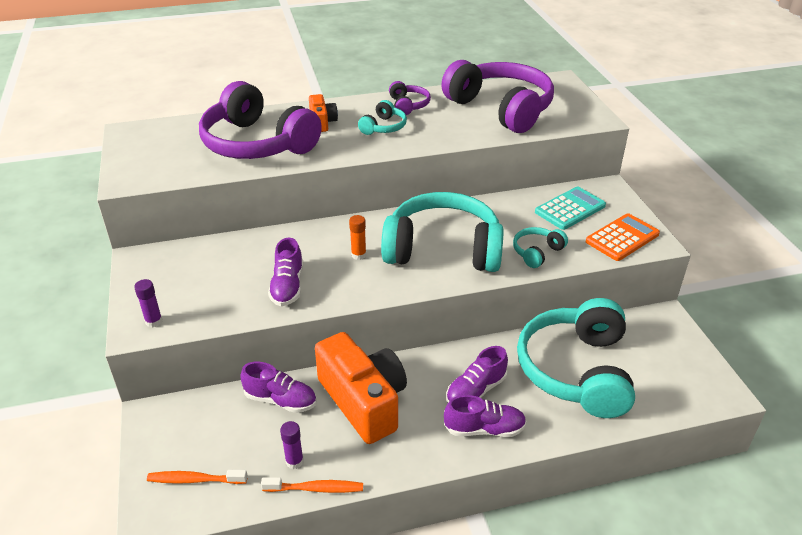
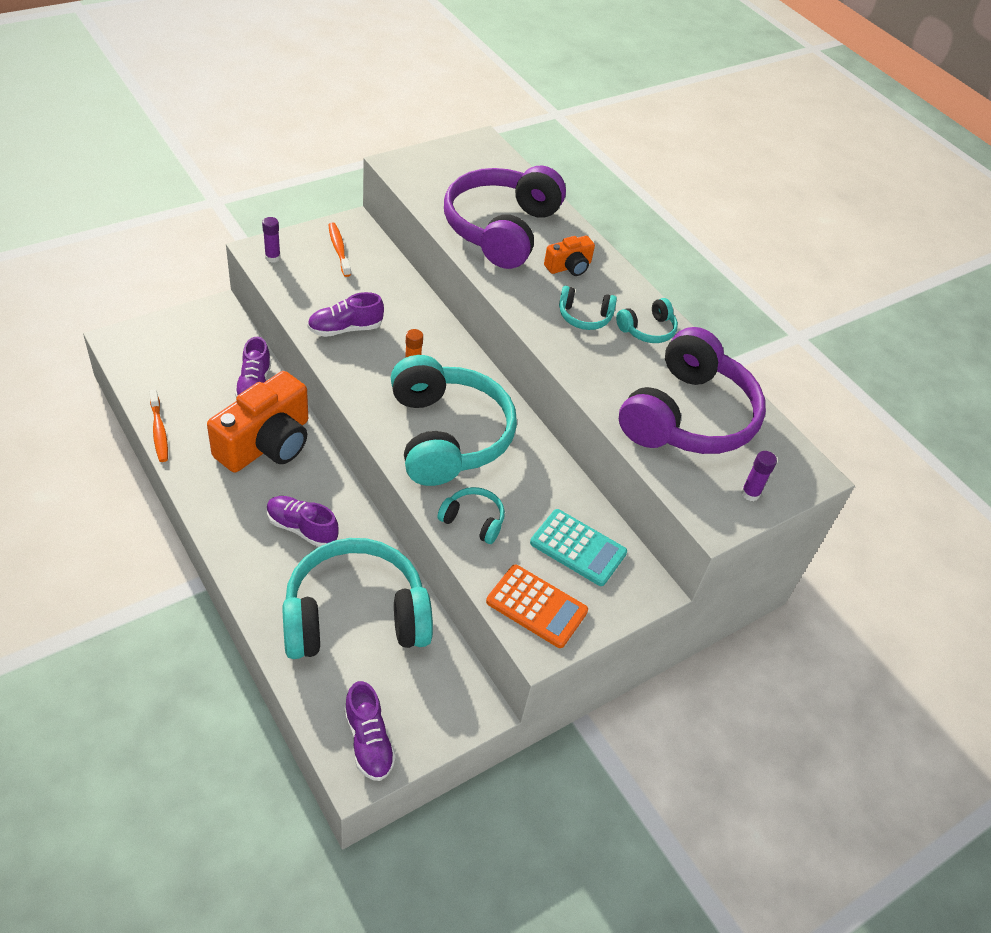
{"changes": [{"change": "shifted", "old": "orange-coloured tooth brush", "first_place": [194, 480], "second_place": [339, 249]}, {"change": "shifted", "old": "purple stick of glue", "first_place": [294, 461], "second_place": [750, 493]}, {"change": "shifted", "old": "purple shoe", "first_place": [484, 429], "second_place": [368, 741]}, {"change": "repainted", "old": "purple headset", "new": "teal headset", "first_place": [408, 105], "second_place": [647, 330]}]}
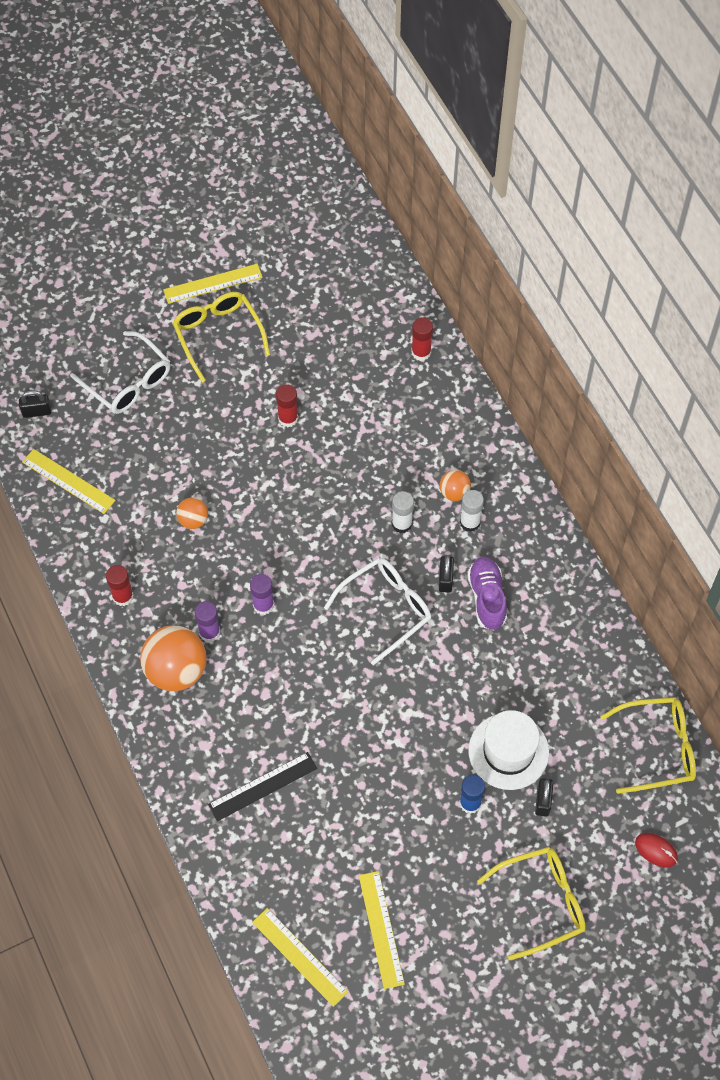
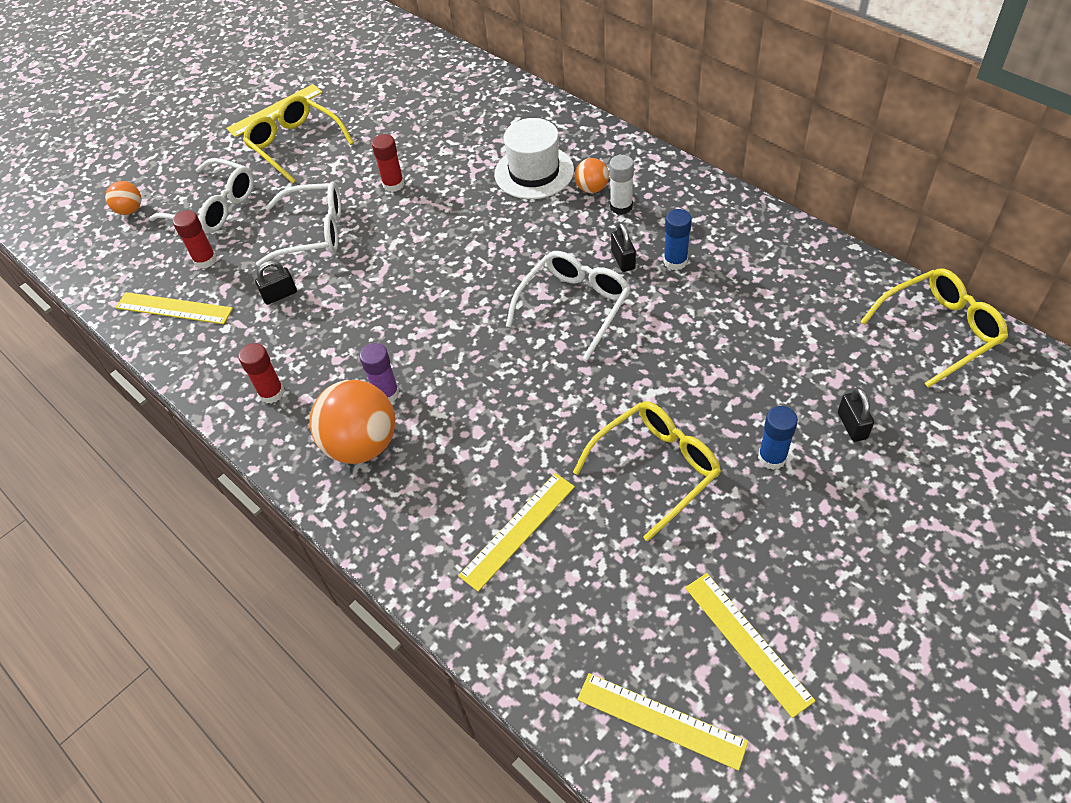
{"changes": [{"change": "gone", "old": "purple stick of glue", "first_place": [263, 605]}, {"change": "gone", "old": "snow-white stick of glue", "first_place": [402, 524]}, {"change": "gone", "old": "crimson computer mouse", "first_place": [656, 850]}, {"change": "new", "new": "snow-white glasses", "second_place": [313, 232]}, {"change": "shifted", "old": "jet-black lock", "first_place": [36, 411], "second_place": [280, 295]}, {"change": "shifted", "old": "orange-coloured ball", "first_place": [193, 520], "second_place": [130, 210]}, {"change": "shifted", "old": "crimson stick of glue", "first_place": [421, 352], "second_place": [205, 260]}, {"change": "shifted", "old": "snow-white tall hat", "first_place": [508, 751], "second_place": [534, 172]}, {"change": "shifted", "old": "bright yellow glasses", "first_place": [541, 902], "second_place": [656, 468]}, {"change": "swapped", "old": "purple shoe", "new": "cobalt stick of glue", "first_place": [487, 598], "second_place": [675, 261]}, {"change": "repainted", "old": "jet-black straightedge", "new": "bright yellow straightedge", "first_place": [262, 786], "second_place": [518, 530]}]}
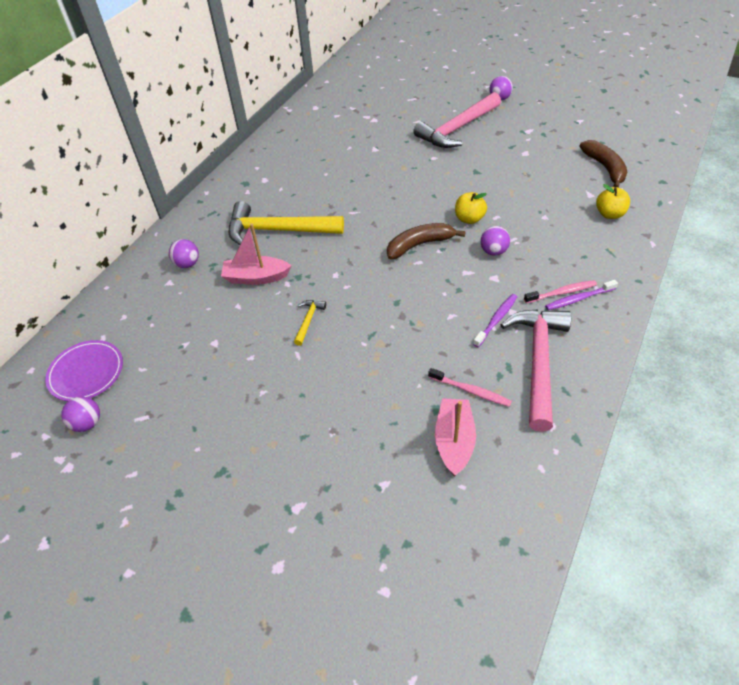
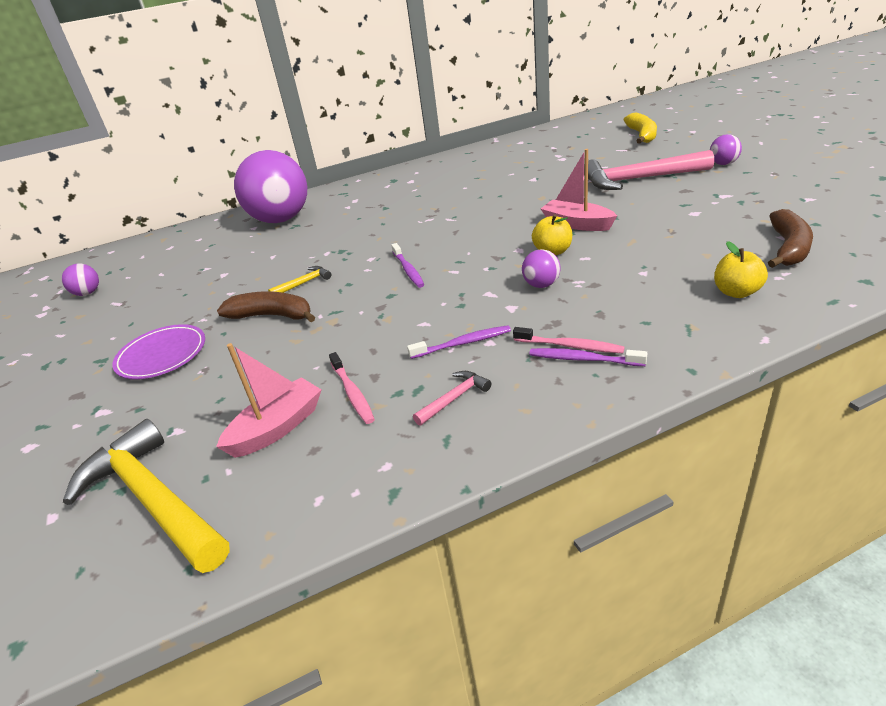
{"changes": [{"change": "new", "new": "purple tooth brush", "second_place": [408, 270]}, {"change": "new", "new": "bright yellow toy banana", "second_place": [642, 135]}, {"change": "shifted", "old": "purple plate", "first_place": [86, 372], "second_place": [162, 355]}, {"change": "shifted", "old": "rosy sailboat", "first_place": [256, 277], "second_place": [577, 224]}, {"change": "shifted", "old": "bright yellow hammer", "first_place": [277, 230], "second_place": [153, 499]}, {"change": "shifted", "old": "brown toy banana", "first_place": [419, 245], "second_place": [272, 316]}, {"change": "scaled", "old": "purple ball", "first_place": [187, 264], "second_place": [281, 220], "factor": 2.48}, {"change": "scaled", "old": "rosy hammer", "first_place": [538, 361], "second_place": [454, 398], "factor": 0.43}]}
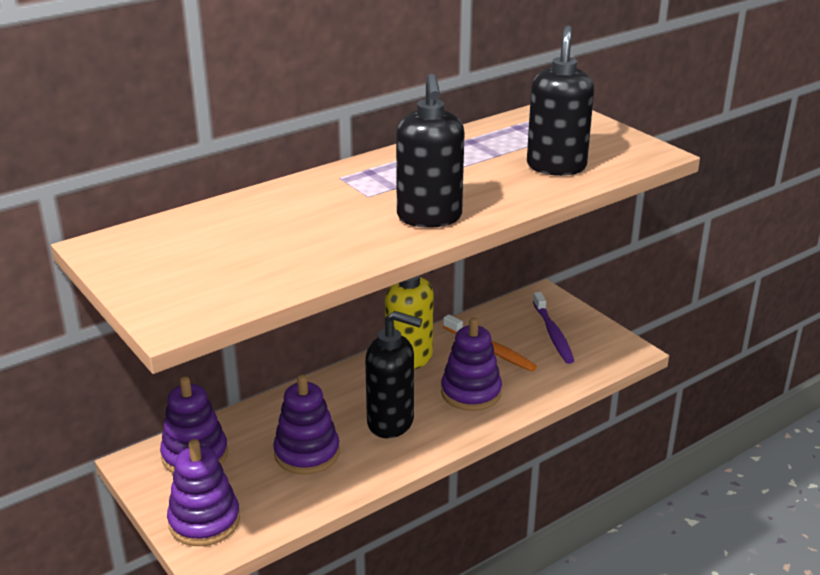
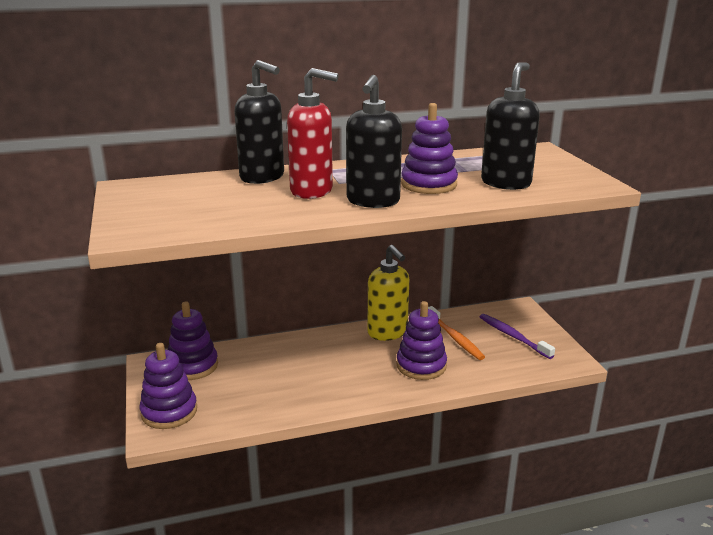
{"changes": [{"change": "new", "new": "crimson soap pump", "second_place": [312, 191]}, {"change": "shifted", "old": "purple ring stacker", "first_place": [307, 453], "second_place": [429, 184]}, {"change": "shifted", "old": "jet-black soap pump", "first_place": [391, 422], "second_place": [262, 177]}, {"change": "rotated", "old": "purple tooth brush", "first_place": [553, 334], "second_place": [513, 336], "degrees": 135}]}
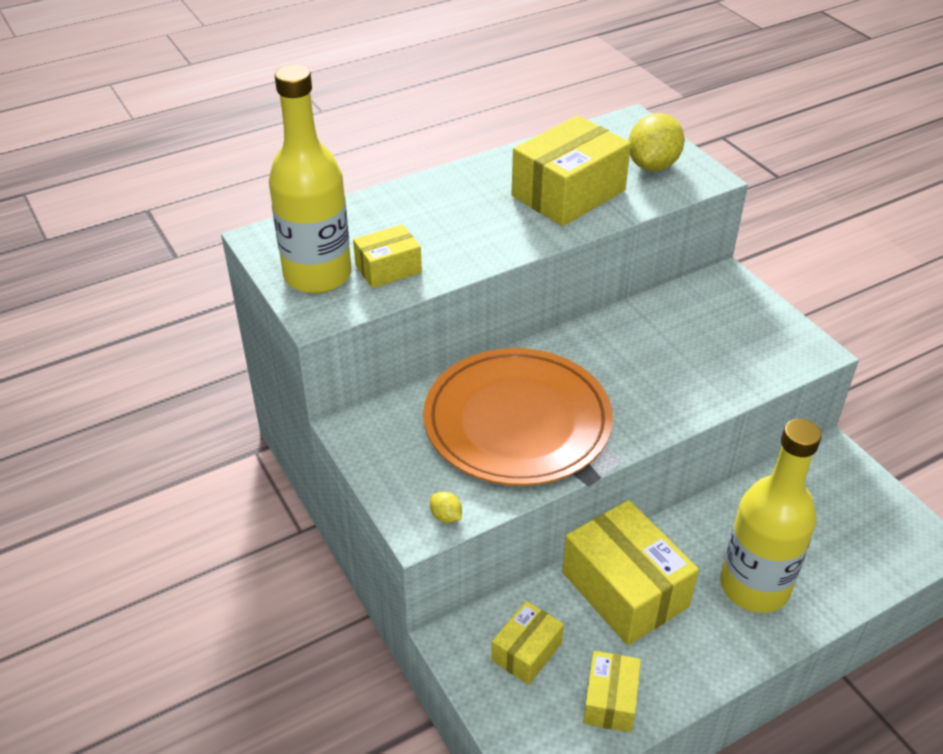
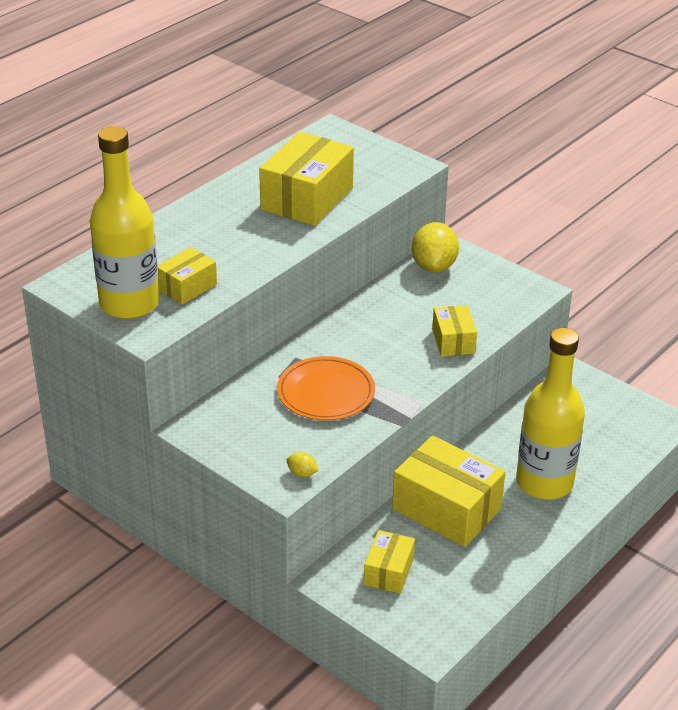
{"changes": [{"change": "shifted", "old": "bright yellow package", "first_place": [610, 700], "second_place": [453, 341]}, {"change": "shifted", "old": "bright yellow citrus fruit", "first_place": [653, 165], "second_place": [434, 266]}, {"change": "scaled", "old": "orange-coloured plate", "first_place": [517, 421], "second_place": [326, 392], "factor": 0.61}]}
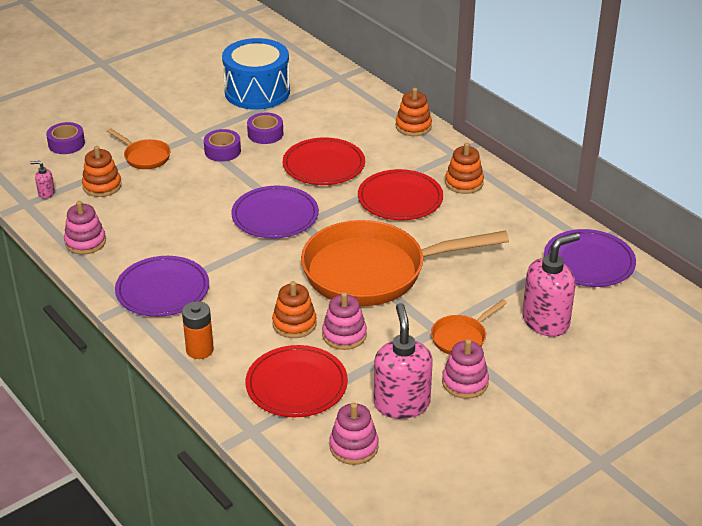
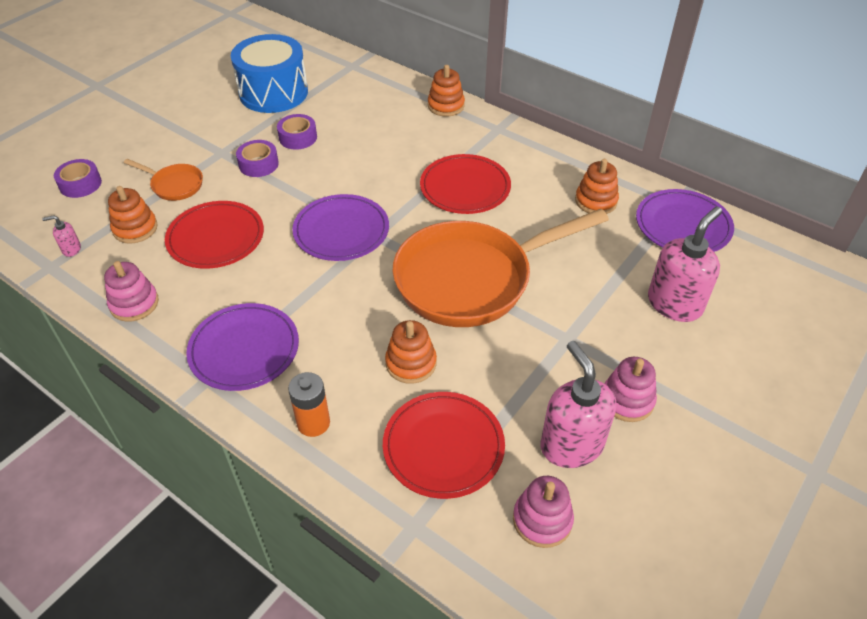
{"changes": [{"change": "gone", "old": "rosy ring stacker", "first_place": [344, 335]}, {"change": "gone", "old": "orange-coloured pan", "first_place": [461, 337]}, {"change": "shifted", "old": "crimson plate", "first_place": [323, 165], "second_place": [216, 238]}, {"change": "shifted", "old": "orange-coloured ring stacker", "first_place": [464, 183], "second_place": [596, 201]}]}
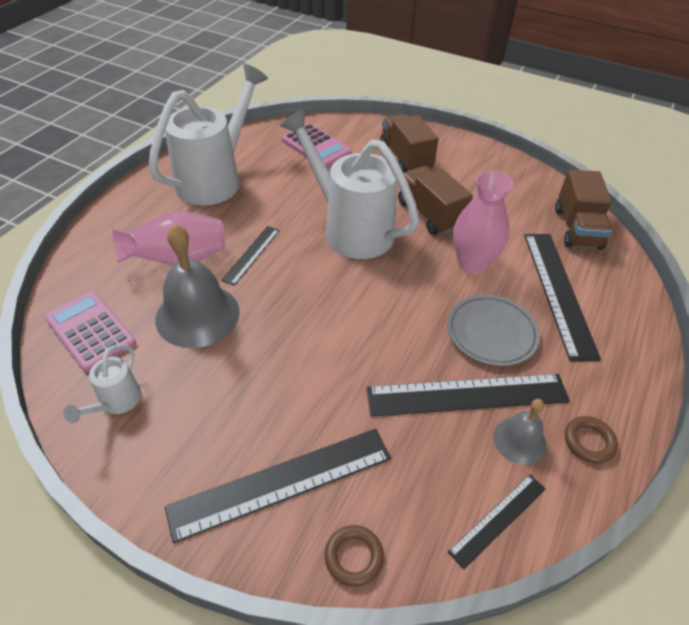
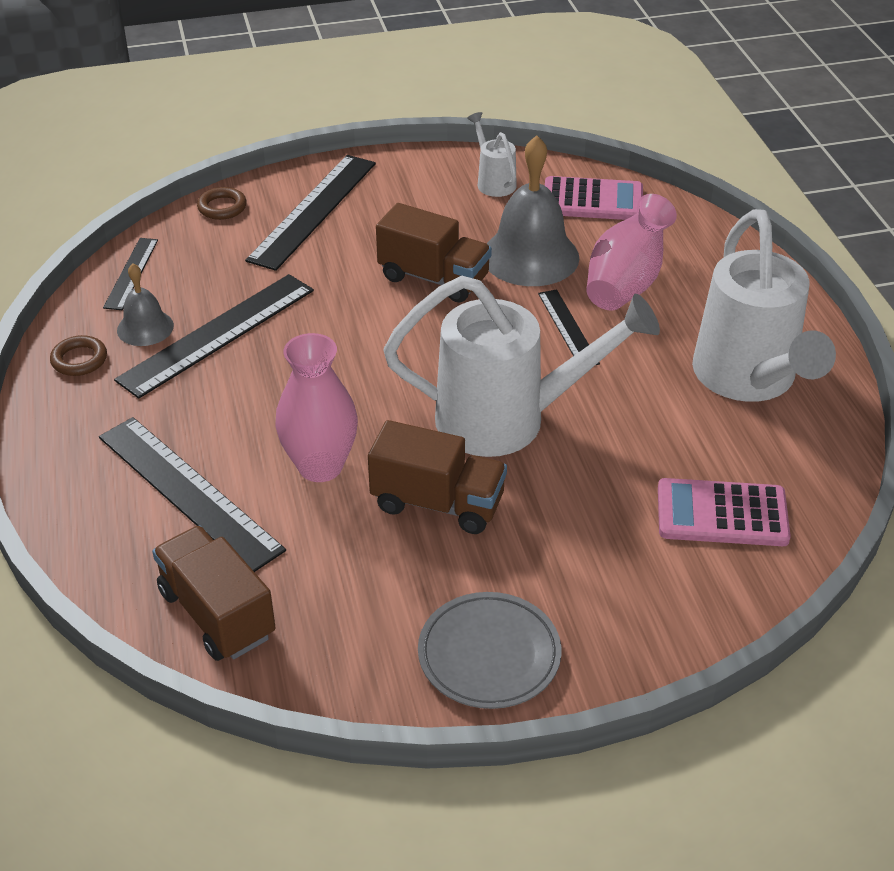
{"changes": [{"change": "shifted", "old": "brown toy truck", "first_place": [405, 157], "second_place": [434, 278]}, {"change": "shifted", "old": "ash-grey plate", "first_place": [491, 333], "second_place": [489, 655]}]}
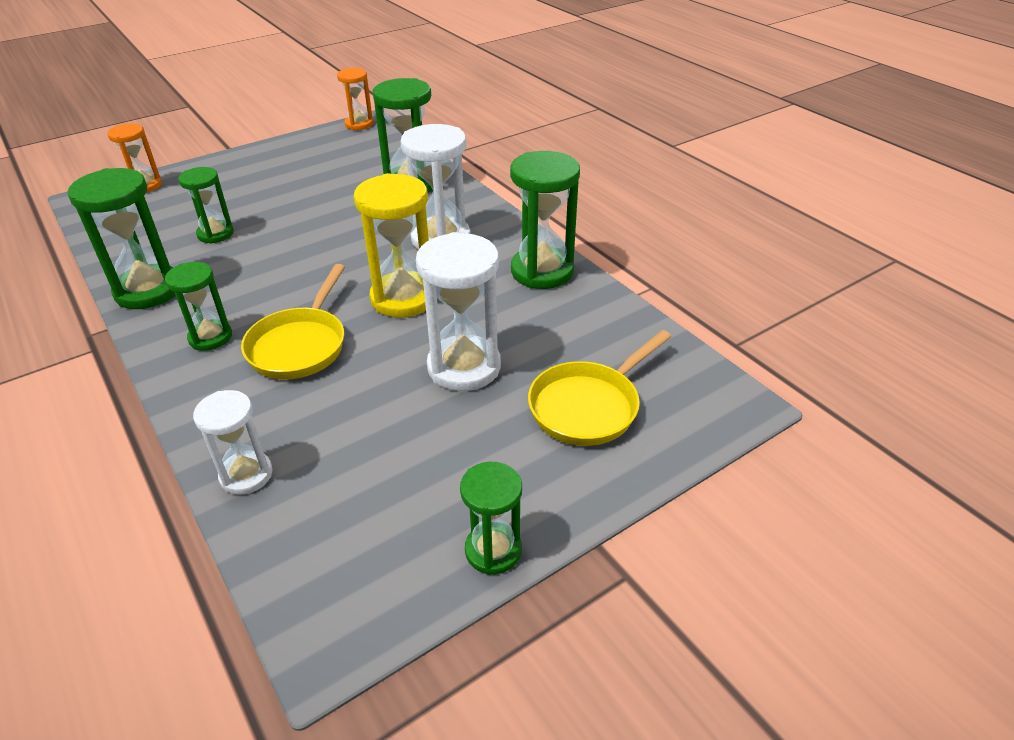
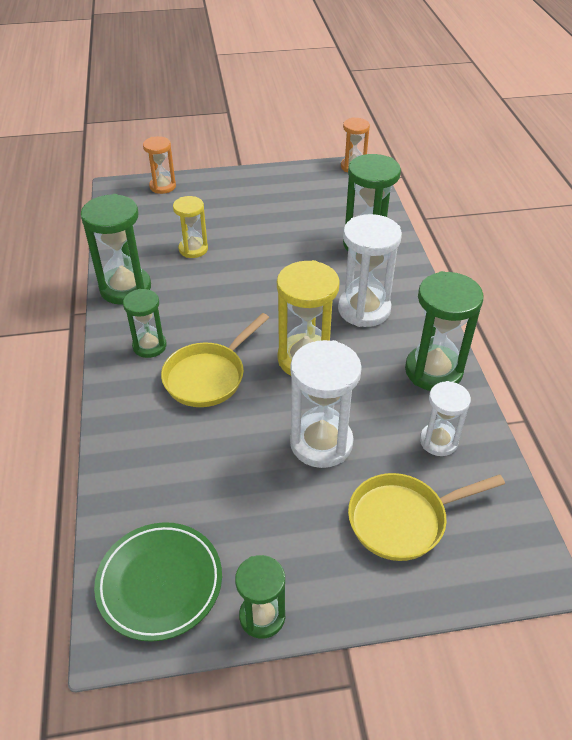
{"changes": [{"change": "new", "new": "emerald plate", "second_place": [160, 583]}, {"change": "shifted", "old": "snow-white sandglass", "first_place": [246, 475], "second_place": [438, 441]}, {"change": "repainted", "old": "emerald sandglass", "new": "bright yellow sandglass", "first_place": [215, 234], "second_place": [193, 249]}]}
